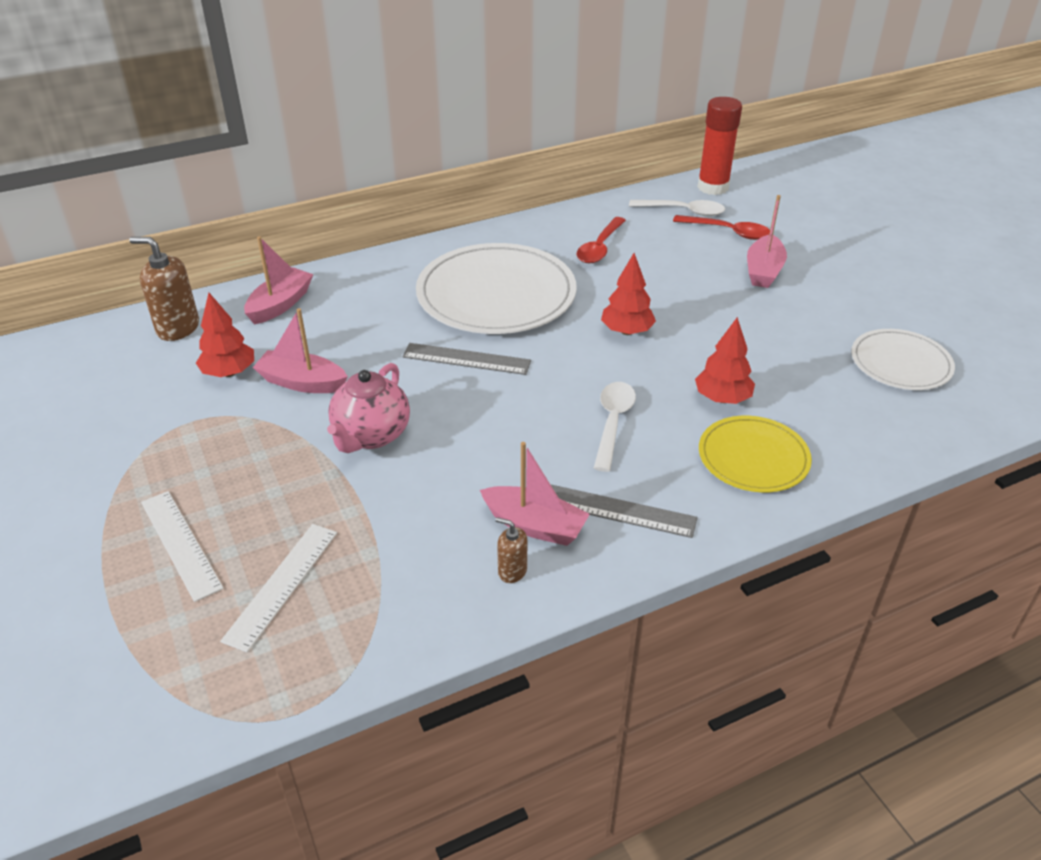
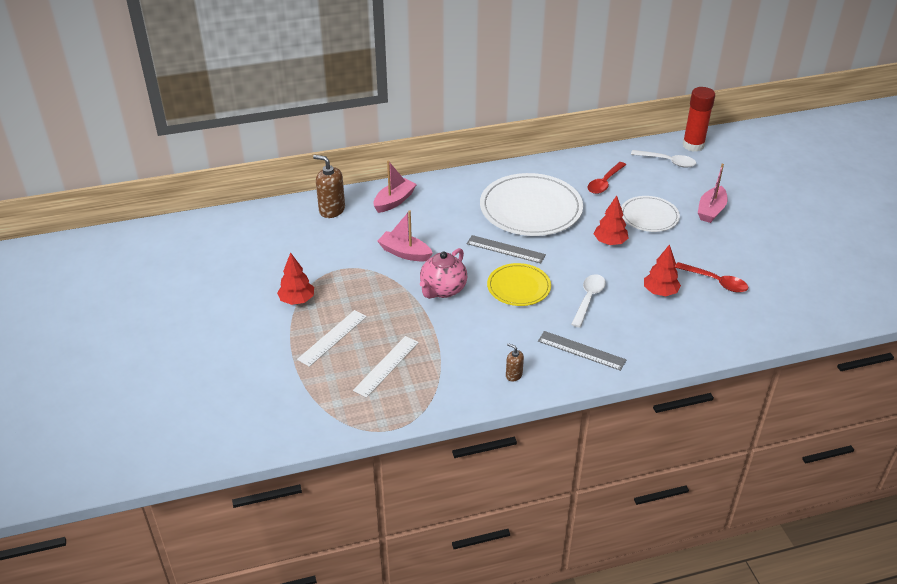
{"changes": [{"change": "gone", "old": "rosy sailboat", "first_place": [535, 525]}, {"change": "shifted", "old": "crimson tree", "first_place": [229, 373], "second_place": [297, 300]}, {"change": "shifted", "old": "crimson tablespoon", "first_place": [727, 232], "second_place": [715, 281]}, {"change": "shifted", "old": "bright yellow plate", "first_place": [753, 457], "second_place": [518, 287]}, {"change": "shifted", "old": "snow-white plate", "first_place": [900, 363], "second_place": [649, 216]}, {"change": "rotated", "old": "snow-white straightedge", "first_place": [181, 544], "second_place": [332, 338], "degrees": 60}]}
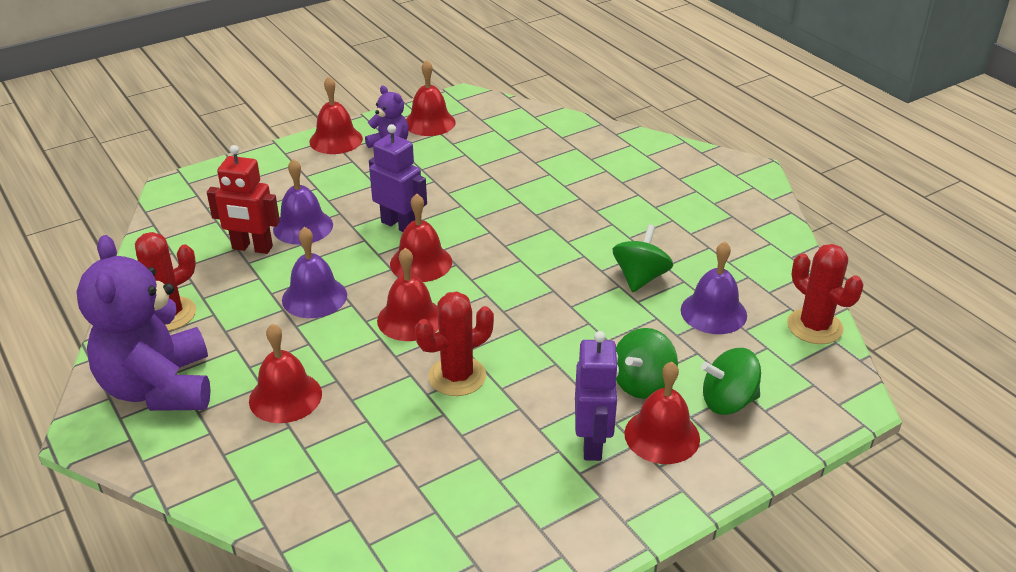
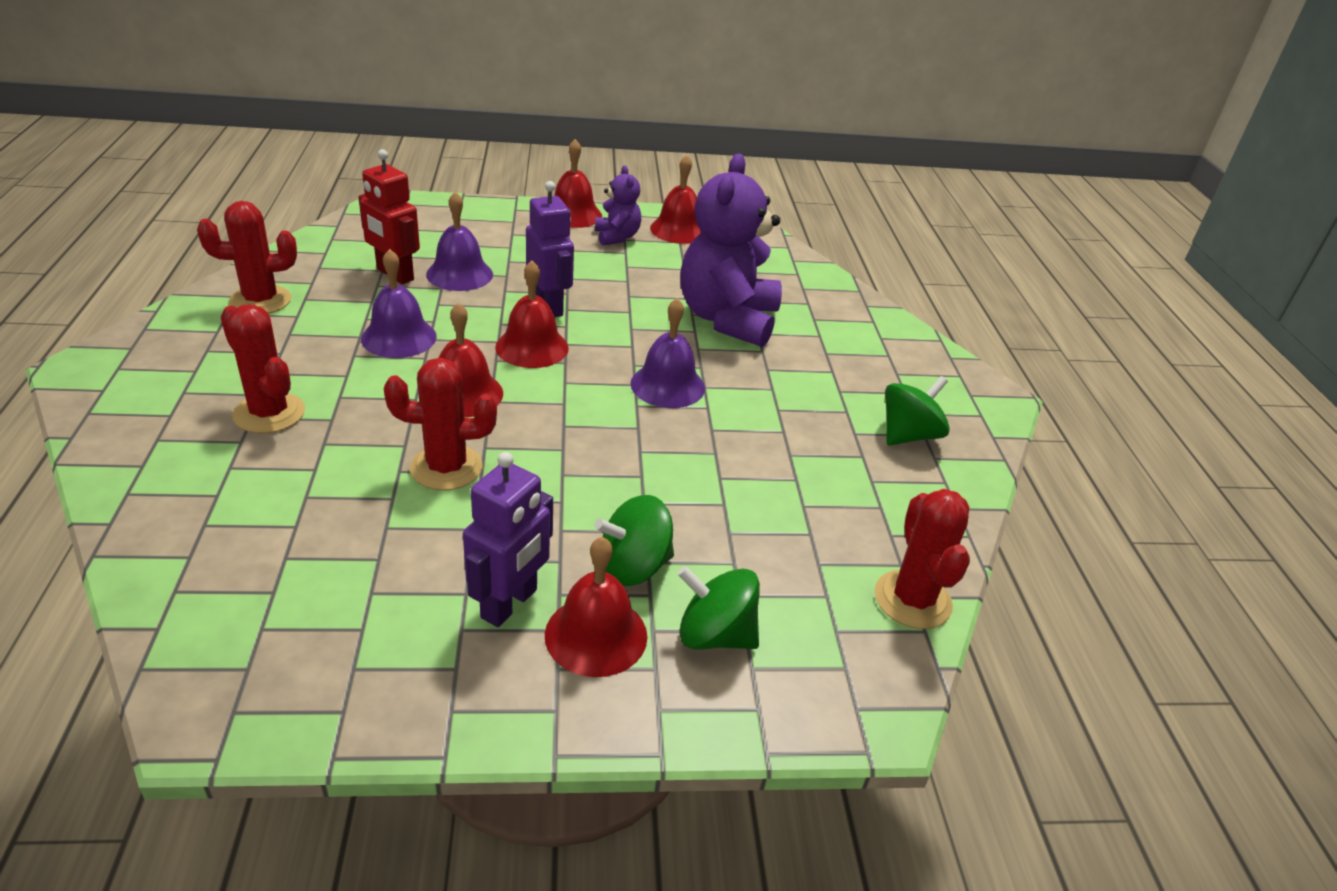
{"changes": [{"change": "shifted", "old": "purple stuffed bear", "first_place": [159, 388], "second_place": [727, 319]}, {"change": "shifted", "old": "emerald whirligig", "first_place": [640, 278], "second_place": [908, 435]}, {"change": "shifted", "old": "purple school bell", "first_place": [713, 312], "second_place": [667, 385]}, {"change": "swapped", "old": "crimson school bell", "new": "crimson saguaro cactus", "first_place": [285, 397], "second_place": [269, 413]}]}
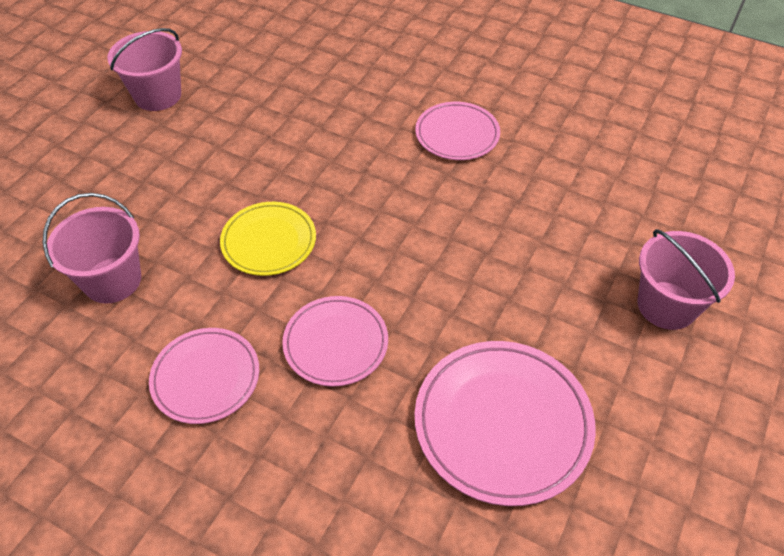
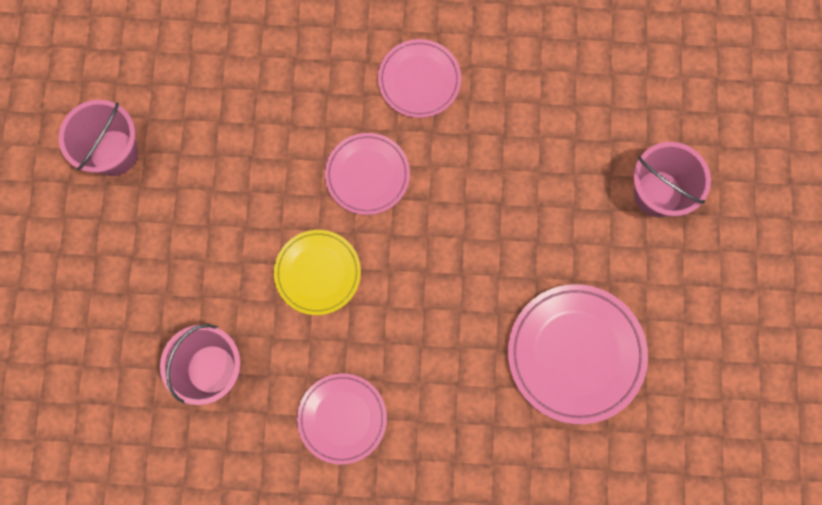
{"changes": [{"change": "shifted", "old": "rosy plate", "first_place": [336, 343], "second_place": [367, 175]}]}
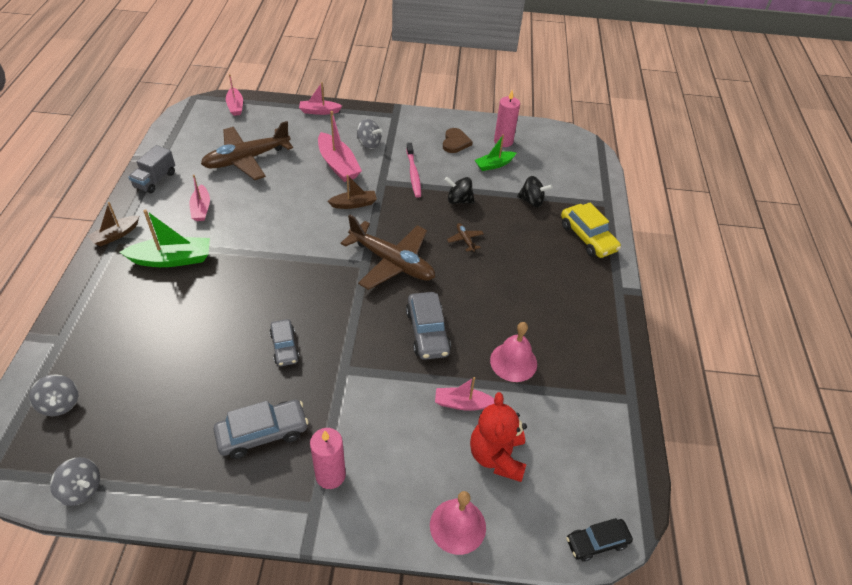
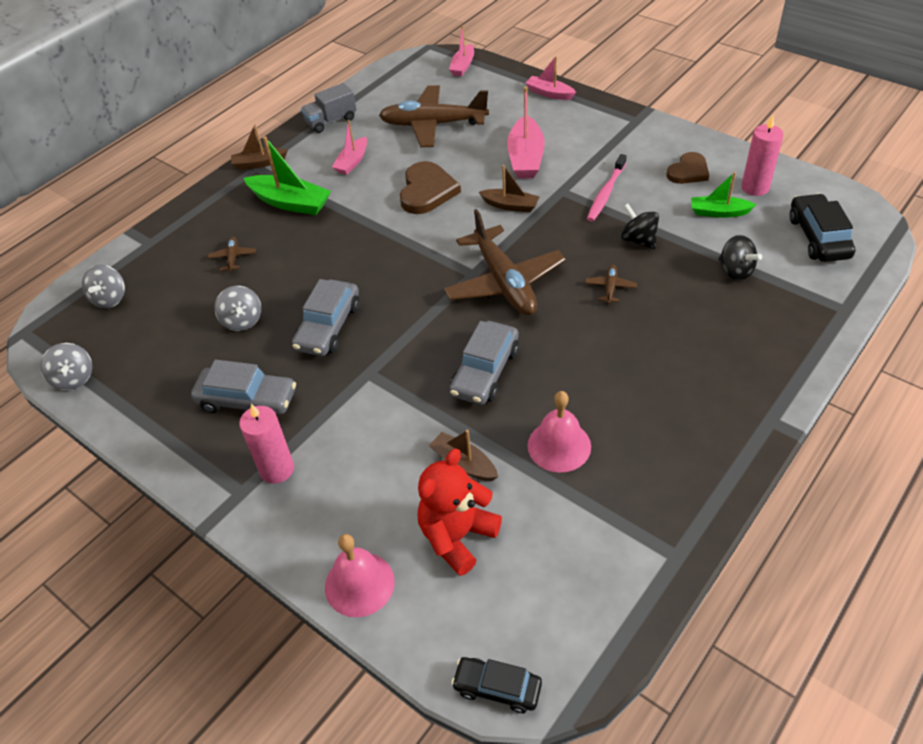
{"changes": [{"change": "gone", "old": "bright yellow automobile", "first_place": [587, 237]}, {"change": "new", "new": "brown toy plane", "second_place": [233, 257]}, {"change": "new", "new": "brown love heart", "second_place": [427, 191]}, {"change": "new", "new": "jet-black automobile", "second_place": [818, 237]}, {"change": "shifted", "old": "ash-grey whirligig", "first_place": [369, 144], "second_place": [242, 321]}, {"change": "repainted", "old": "rosy sailboat", "new": "brown sailboat", "first_place": [462, 403], "second_place": [464, 463]}, {"change": "scaled", "old": "ash-grey automobile", "first_place": [284, 347], "second_place": [328, 327], "factor": 1.51}]}
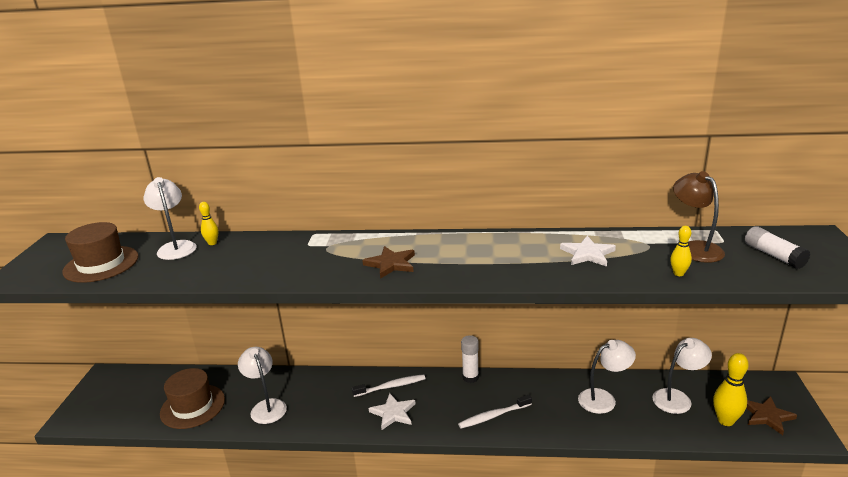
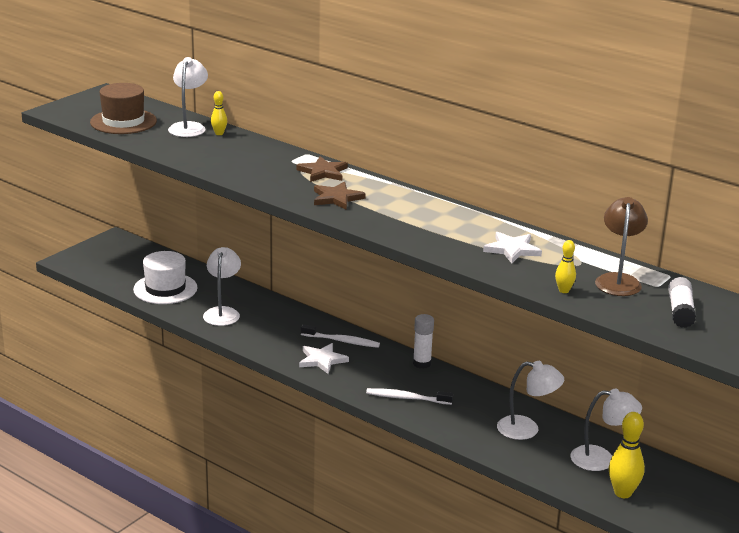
{"changes": [{"change": "shifted", "old": "brown star", "first_place": [767, 416], "second_place": [323, 172]}, {"change": "repainted", "old": "brown tall hat", "new": "snow-white tall hat", "first_place": [193, 406], "second_place": [165, 289]}]}
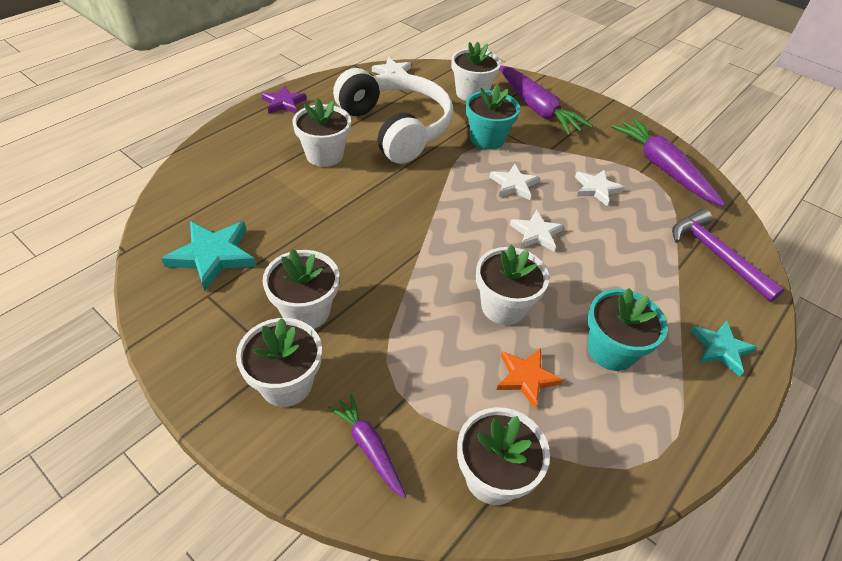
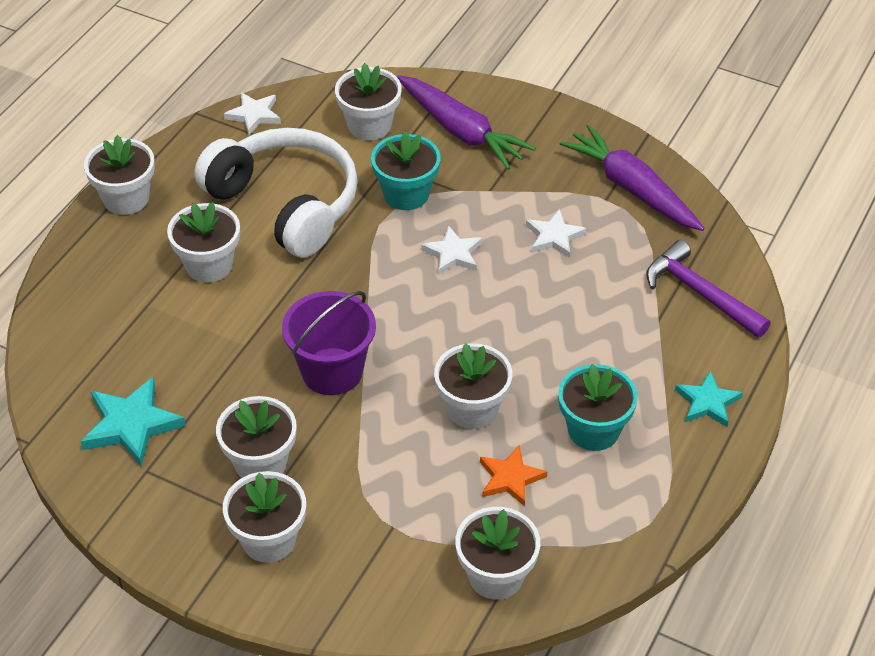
{"changes": [{"change": "gone", "old": "purple carrot", "first_place": [369, 447]}, {"change": "gone", "old": "snow-white star", "first_place": [536, 233]}, {"change": "new", "new": "purple sand bucket", "second_place": [332, 371]}, {"change": "swapped", "old": "purple star", "new": "snow-white plant pot", "first_place": [284, 103], "second_place": [126, 198]}]}
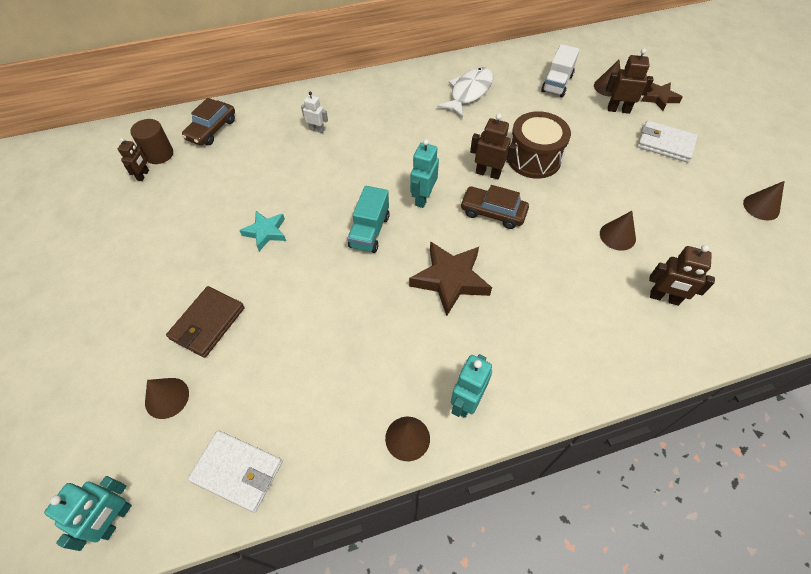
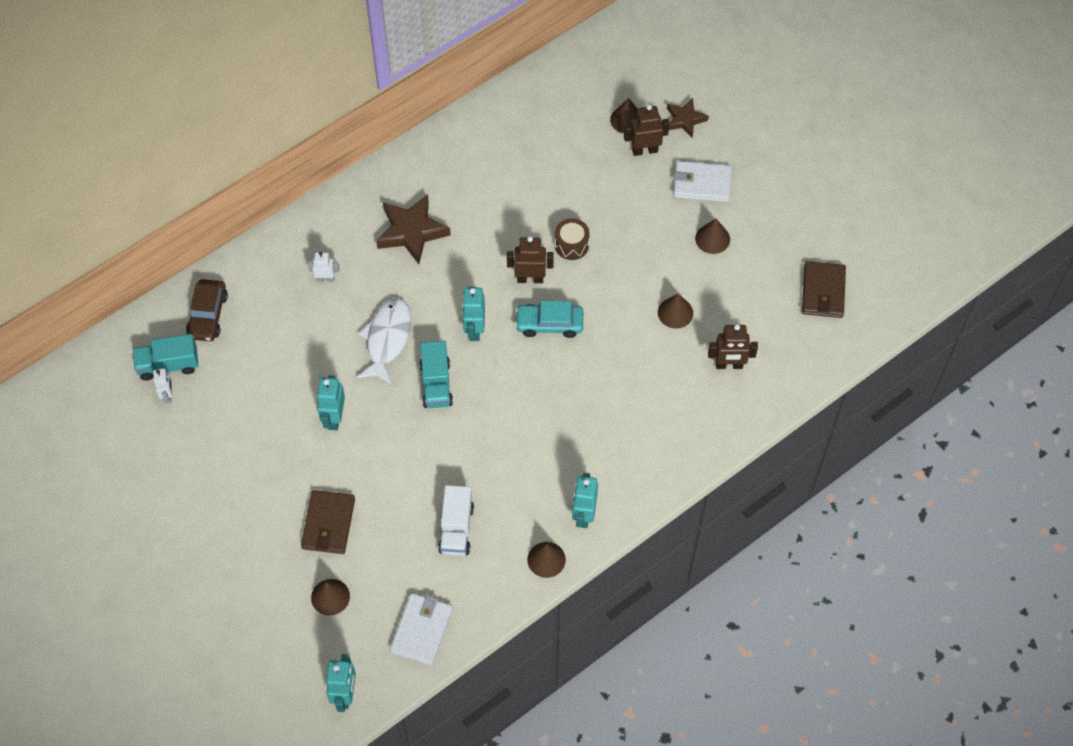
{"changes": [{"change": "new", "new": "brown billfold", "second_place": [823, 292]}, {"change": "shifted", "old": "brown star", "first_place": [450, 280], "second_place": [412, 232]}, {"change": "shifted", "old": "snow-white fish", "first_place": [469, 92], "second_place": [387, 339]}, {"change": "shifted", "old": "snow-white toy truck", "first_place": [556, 83], "second_place": [456, 529]}, {"change": "shifted", "old": "brown cone shape", "first_place": [761, 207], "second_place": [712, 238]}, {"change": "swapped", "old": "brown solid cylinder", "new": "teal toy truck", "first_place": [159, 154], "second_place": [168, 365]}, {"change": "swapped", "old": "teal star", "new": "teal toy robot", "first_place": [266, 232], "second_place": [334, 418]}, {"change": "repainted", "old": "brown toy robot", "new": "snow-white toy robot", "first_place": [143, 175], "second_place": [168, 395]}, {"change": "repainted", "old": "brown automobile", "new": "teal automobile", "first_place": [493, 212], "second_place": [549, 324]}, {"change": "rotated", "old": "snow-white billfold", "first_place": [237, 471], "second_place": [421, 630], "degrees": -75}, {"change": "scaled", "old": "brown drum", "first_place": [533, 158], "second_place": [571, 245], "factor": 0.58}]}
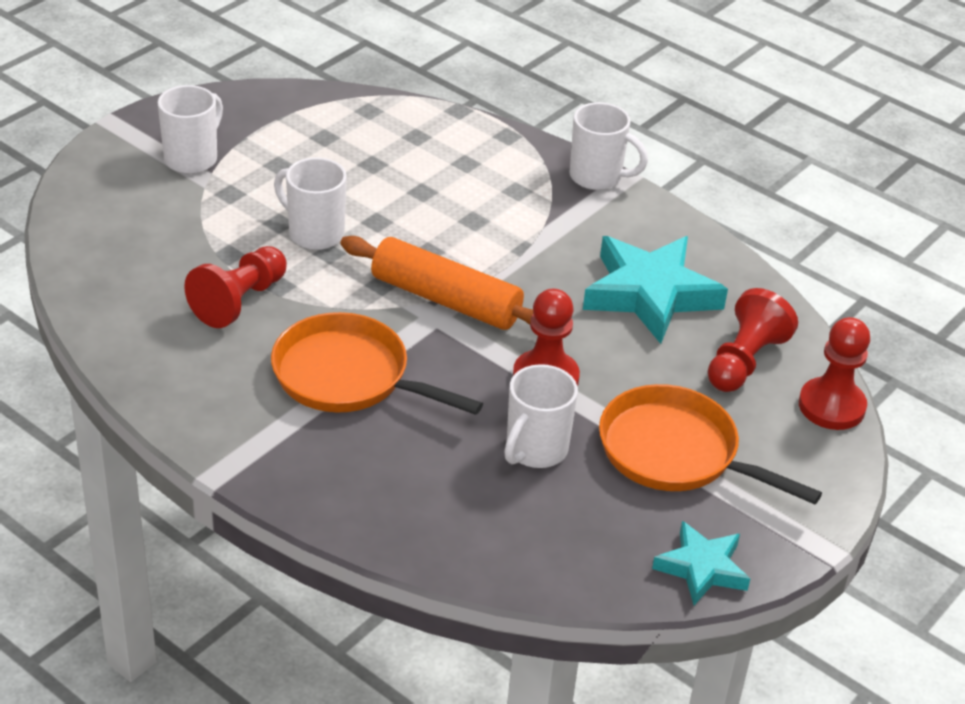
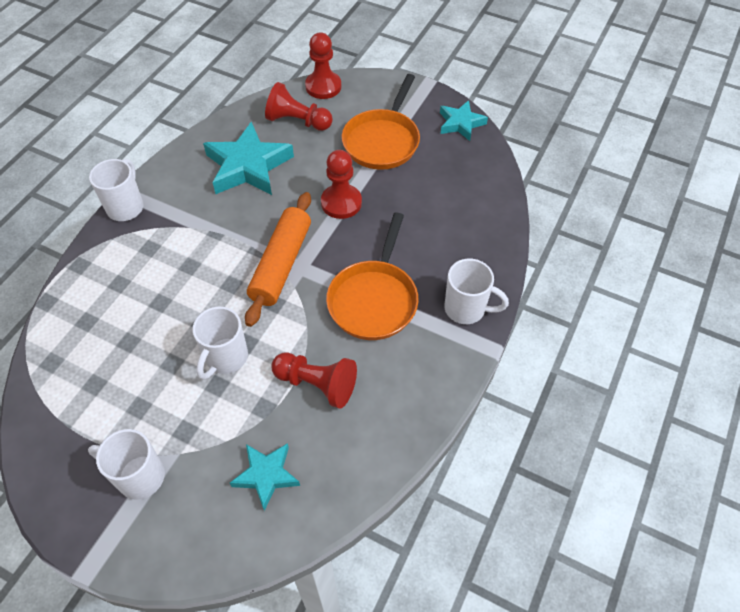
{"changes": [{"change": "new", "new": "teal star", "second_place": [266, 475]}, {"change": "shifted", "old": "snow-white mug", "first_place": [535, 450], "second_place": [466, 309]}]}
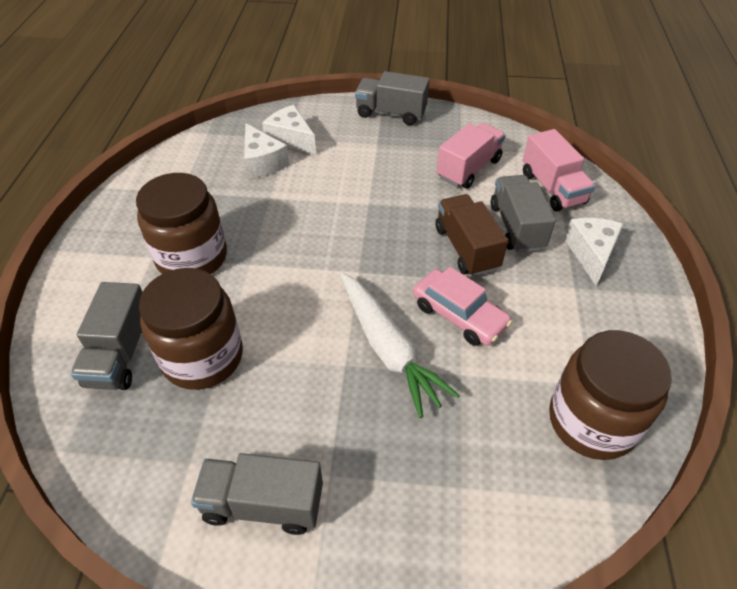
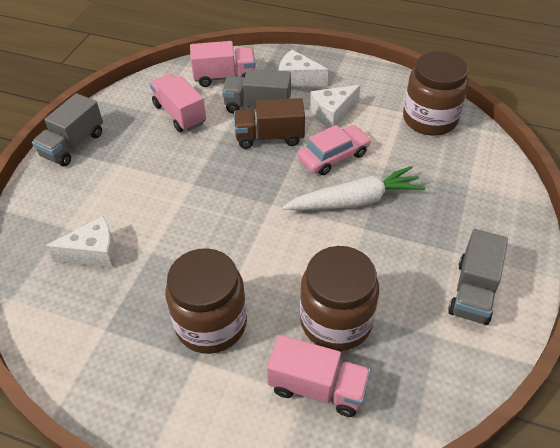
{"changes": [{"change": "shifted", "old": "snow-white cheese", "first_place": [291, 139], "second_place": [332, 113]}, {"change": "repainted", "old": "ash-grey toy truck", "new": "rosy toy truck", "first_place": [120, 353], "second_place": [317, 387]}]}
